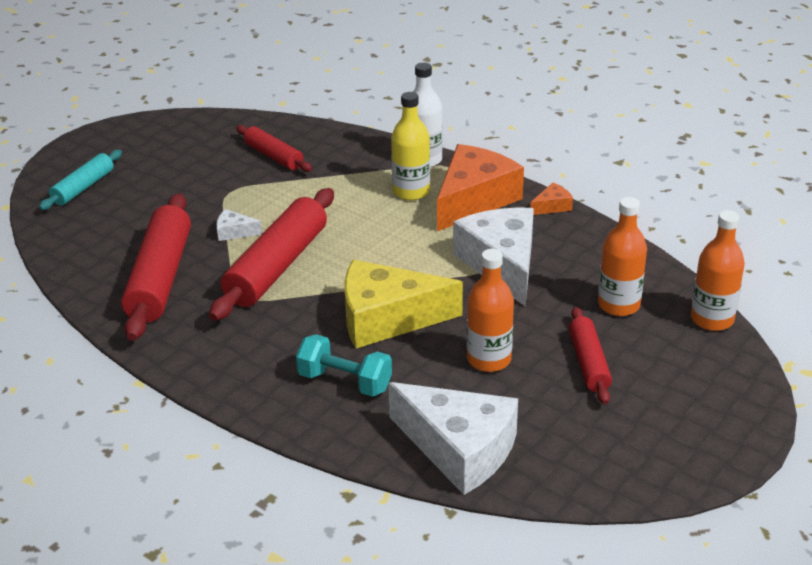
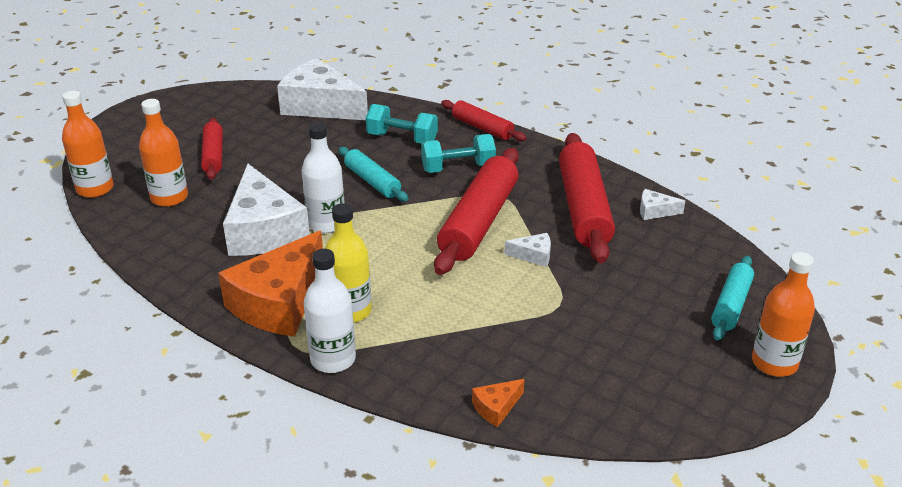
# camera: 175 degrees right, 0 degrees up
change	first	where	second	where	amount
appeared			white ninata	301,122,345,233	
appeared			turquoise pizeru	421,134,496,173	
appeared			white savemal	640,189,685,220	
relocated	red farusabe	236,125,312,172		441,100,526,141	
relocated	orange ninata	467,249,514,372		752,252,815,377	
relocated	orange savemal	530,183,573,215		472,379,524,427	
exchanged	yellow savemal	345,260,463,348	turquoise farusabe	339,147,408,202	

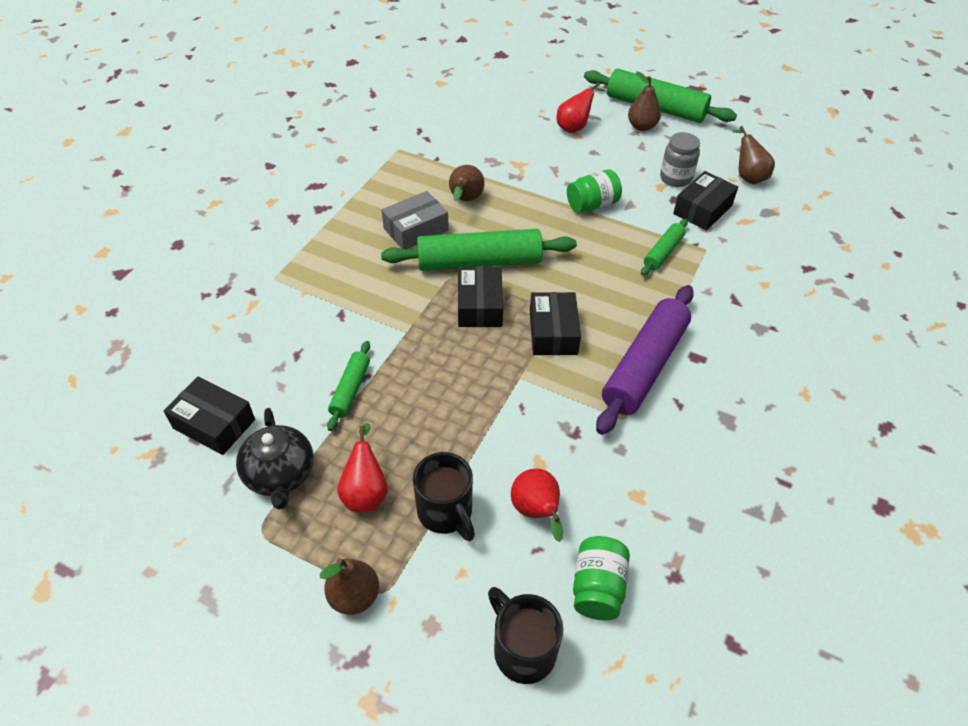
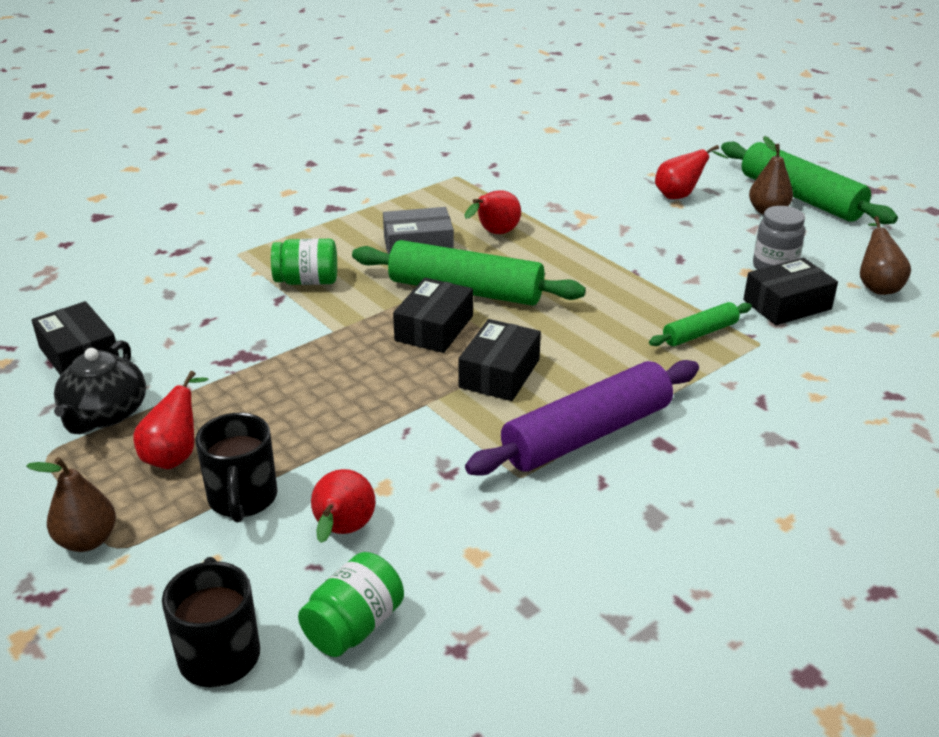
# camera: 25 degrees right, 15 degrees down
change	first	where	second	where	amount
missing	green farusabe	327,341,370,431			
relocated	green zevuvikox	567,169,622,213		271,238,337,285	
colour	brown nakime	449,165,485,201	red nakime	464,190,521,234	

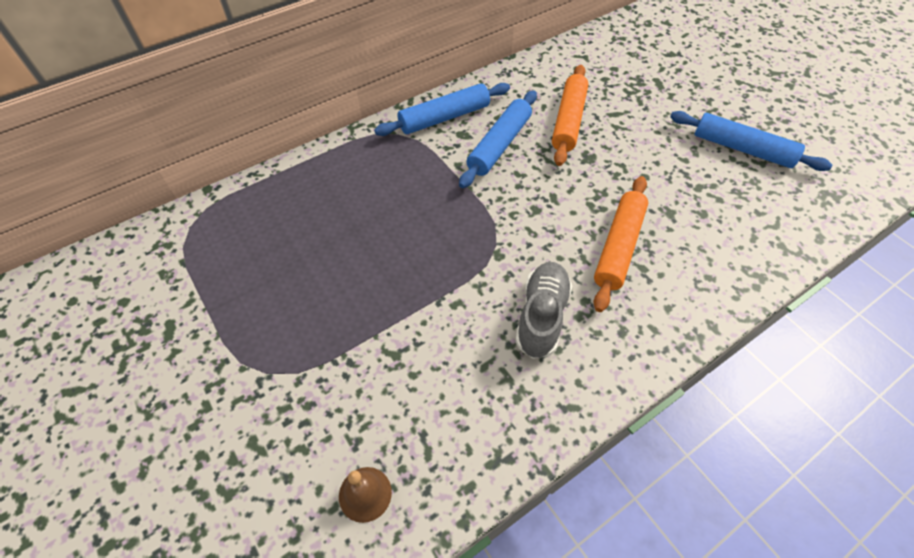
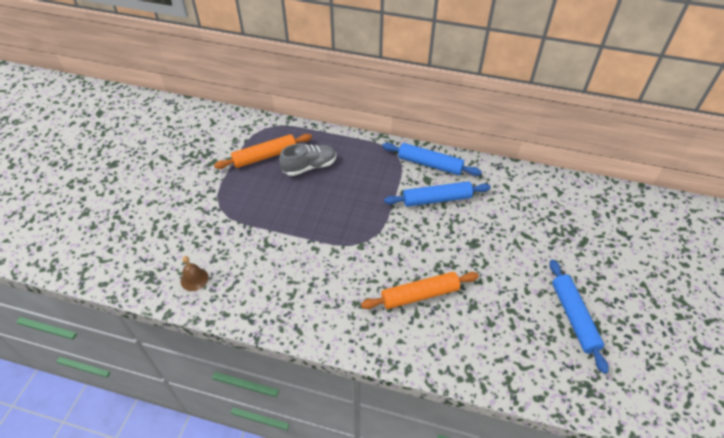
# camera: 50 degrees right, 5 degrees down
change	first	where	second	where	amount
relocated	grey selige	515,262,572,359		279,144,336,176	
relocated	orange farusabe	552,65,588,166		214,134,312,169	

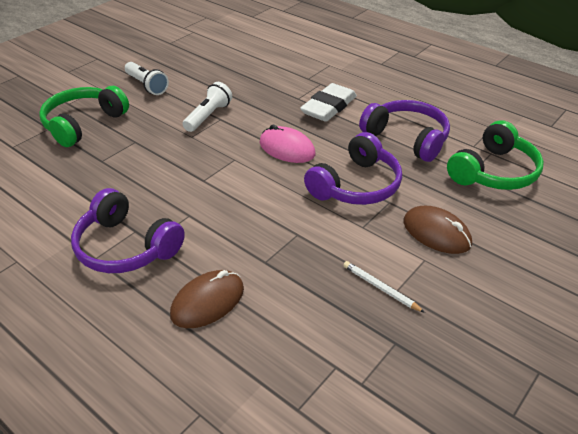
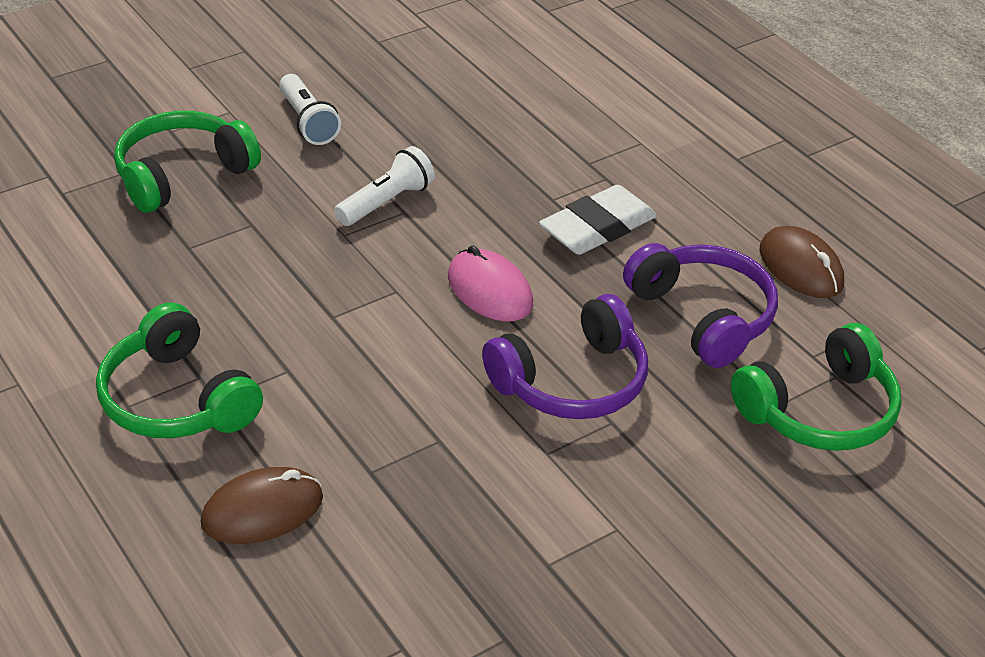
# camera: 15 degrees right, 0 degrees up
change	first	where	second	where	amount
missing	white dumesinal	343,261,425,313			
relocated	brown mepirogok	403,206,472,254		760,226,844,298	
colour	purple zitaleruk	71,188,185,273	green zitaleruk	96,302,263,438	

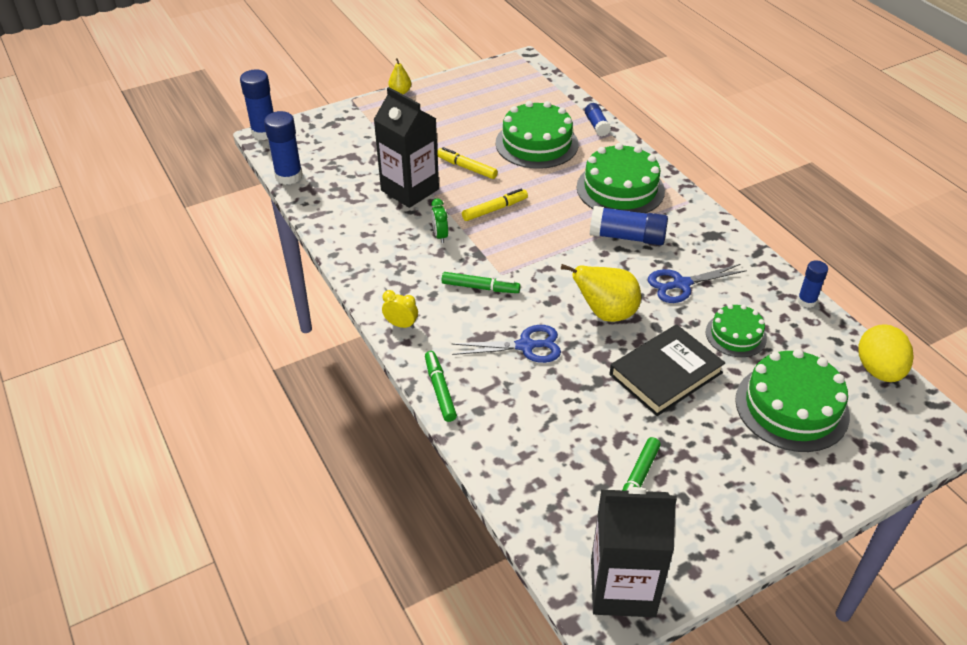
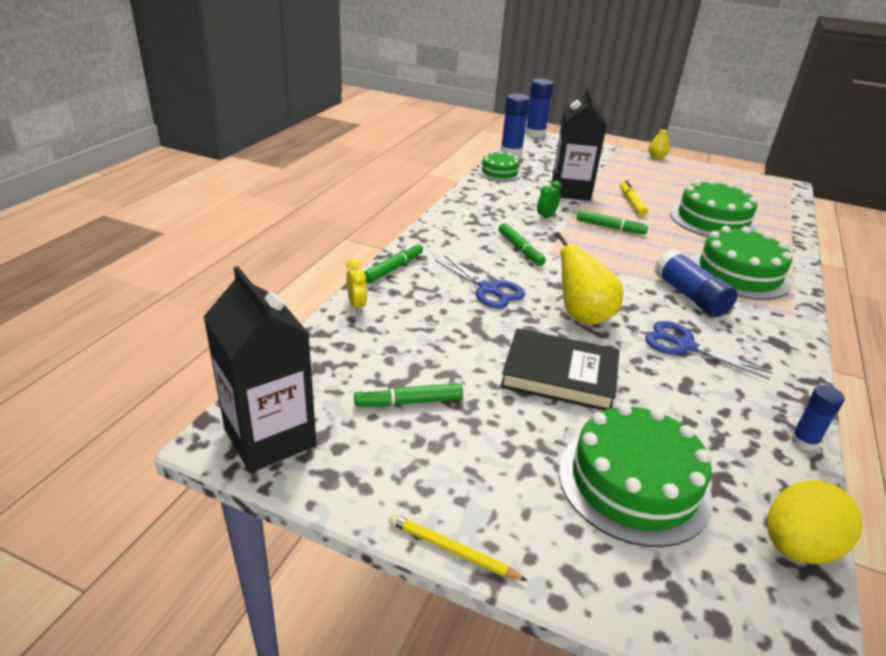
# camera: 50 degrees right, 10 degrees down
change	first	where	second	where	amount
missing	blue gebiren	585,103,611,136			
appeared			yellow dumesinal	389,514,528,581	
relocated	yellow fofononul	382,290,418,329		346,259,367,313	
relocated	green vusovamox	706,304,767,357		478,151,521,181	
colour	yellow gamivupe	462,188,528,221	green gamivupe	577,210,648,235	

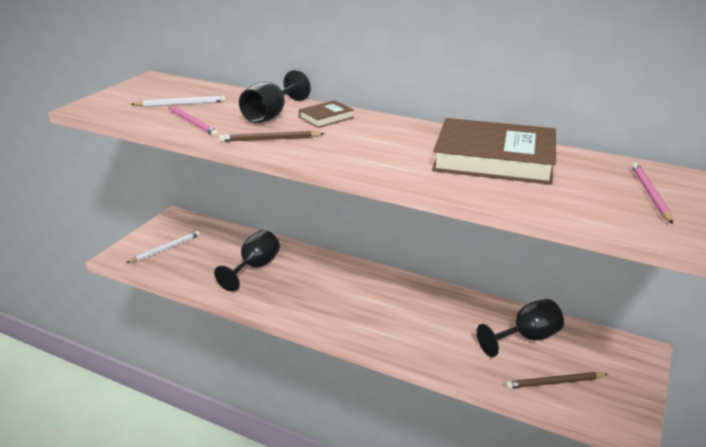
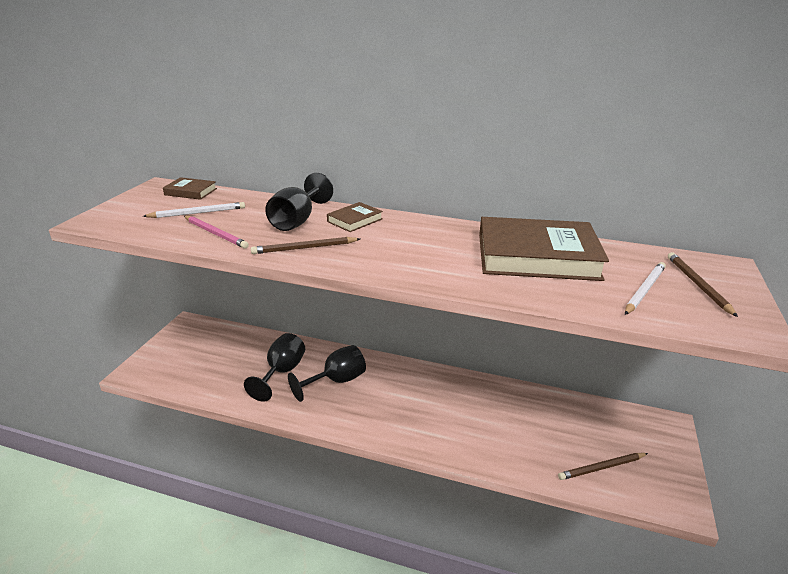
# camera: 10 degrees left, 0 degrees up
change	first	where	second	where	amount
appeared			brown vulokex	163,177,217,200	
relocated	white dumesinal	127,231,200,263		625,262,666,315	
relocated	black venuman	477,299,564,357		288,345,366,402	
colour	pink dumesinal	631,162,673,224	brown dumesinal	668,252,738,317	

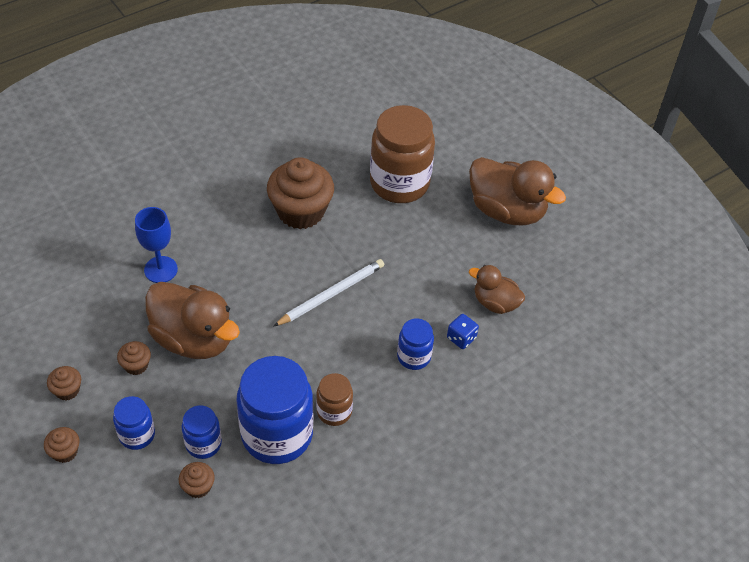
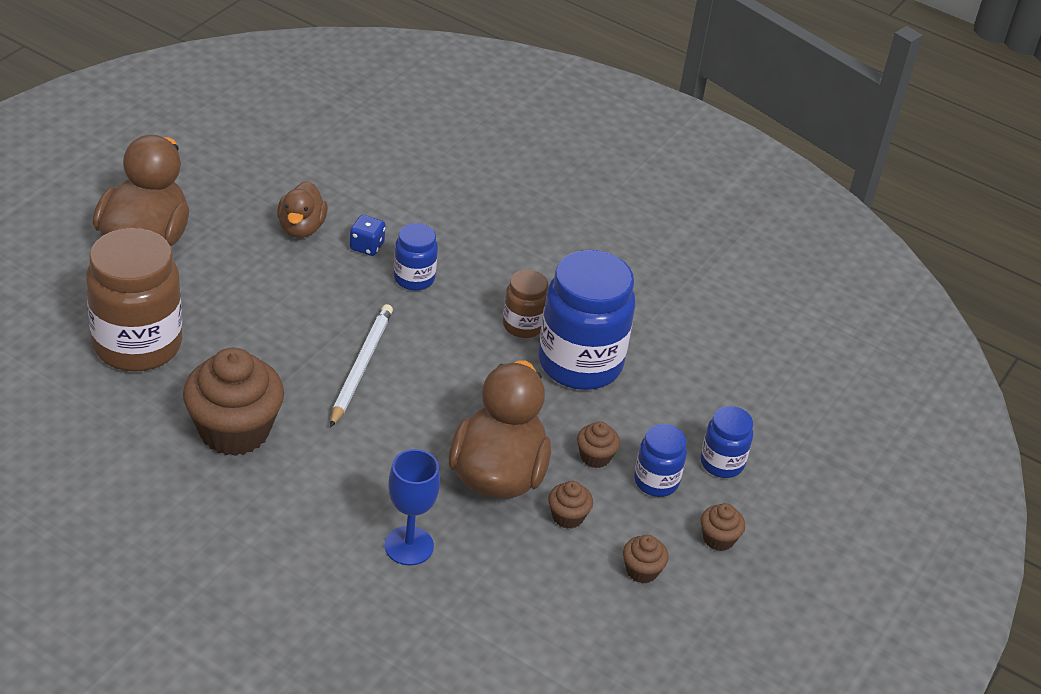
# camera: 115 degrees left, 10 degrees down
change	first	where	second	where	amount
relocated	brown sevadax	179,462,215,498		577,421,620,468	
relocated	blue zevuvikox	182,405,222,459		700,406,753,478	
spun	white dumesinal	274,259,384,326		330,304,393,428	75 degrees clockwise

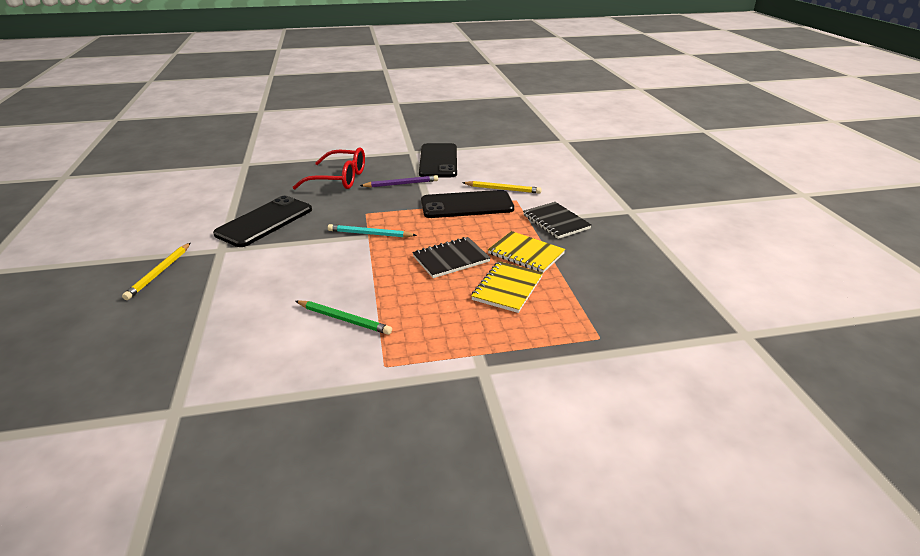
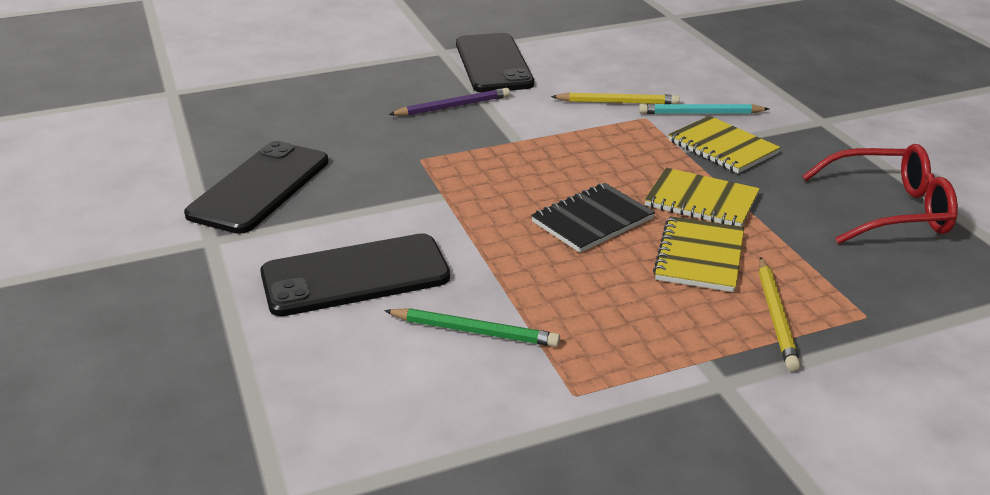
# camera: 10 degrees left, 0 degrees up
change	first	where	second	where	amount
relocated	yellow dumesinal	122,243,190,300		759,257,800,371	
relocated	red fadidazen	293,147,365,189		802,144,958,244	
relocated	turquoise dumesinal	328,224,417,238		639,104,769,114	
relocated	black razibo	421,190,514,218		260,233,450,316	
colour	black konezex	523,202,591,239	yellow konezex	668,116,780,173	

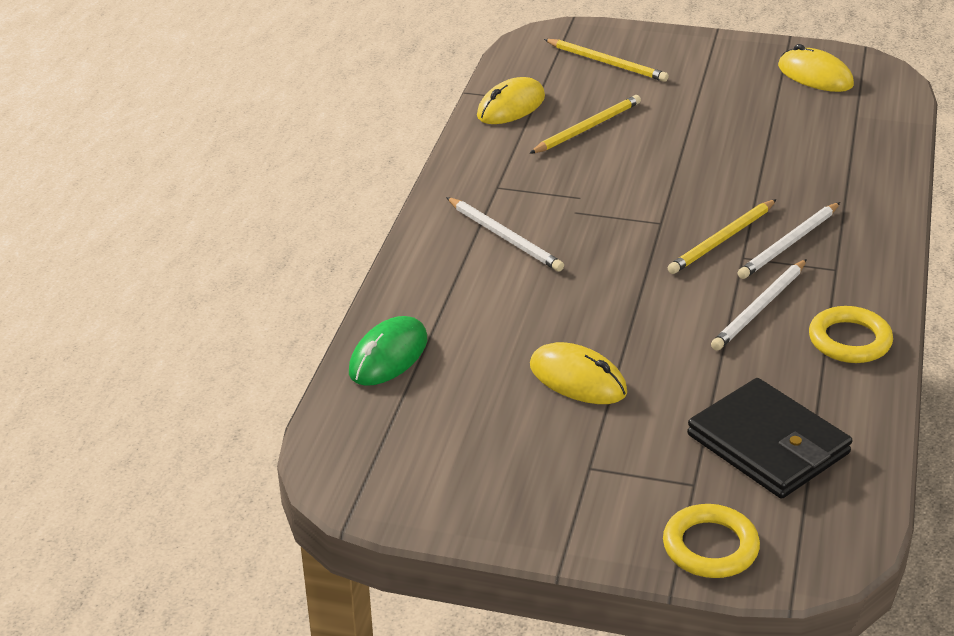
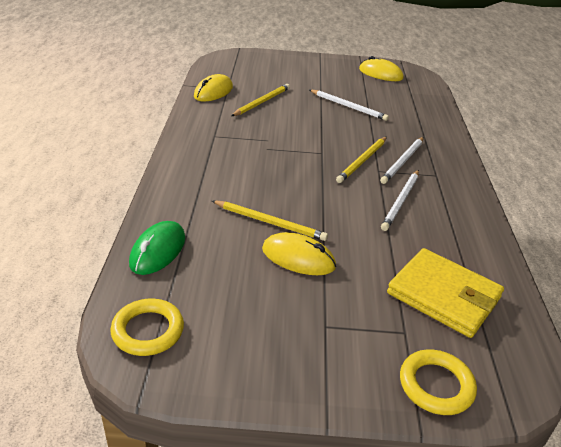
# camera: 15 degrees left, 0 degrees up
change	first	where	second	where	amount
relocated	white dumesinal	446,197,564,272		310,90,389,121	
relocated	yellow dumesinal	544,39,669,82		212,200,328,241	
relocated	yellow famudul	809,306,893,363		110,299,184,356	
colour	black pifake	687,378,852,499	yellow pifake	387,248,504,338	

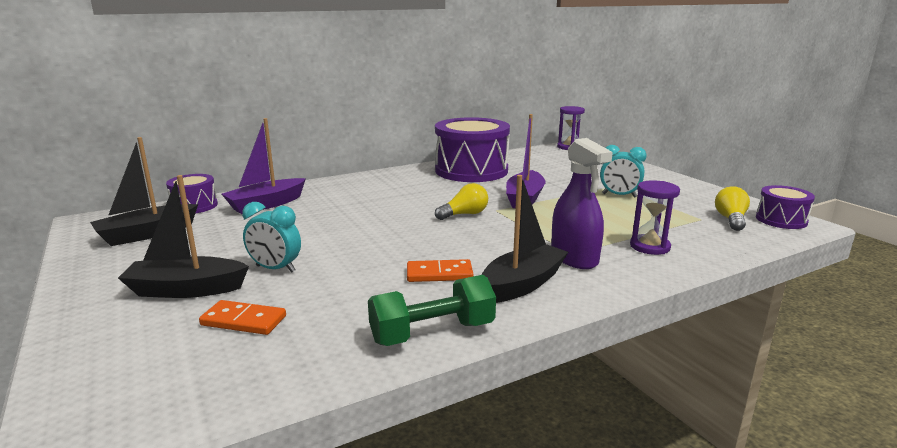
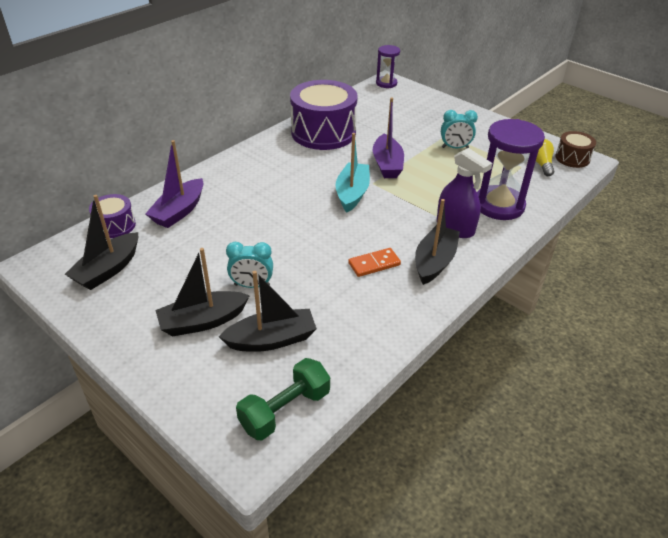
# camera: 20 degrees left, 20 degrees up
change	first	where	second	where	amount
relocated	green pizeru	368,275,496,346		236,358,330,440	
exchanged	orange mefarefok	199,300,286,335	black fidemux	219,271,317,352	
exchanged	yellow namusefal	435,183,488,220	turquoise fidemux	335,133,370,213	
colour	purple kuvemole	756,185,815,229	brown kuvemole	555,131,596,168	
size	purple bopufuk	630,180,680,255		477,119,545,220	x1.79

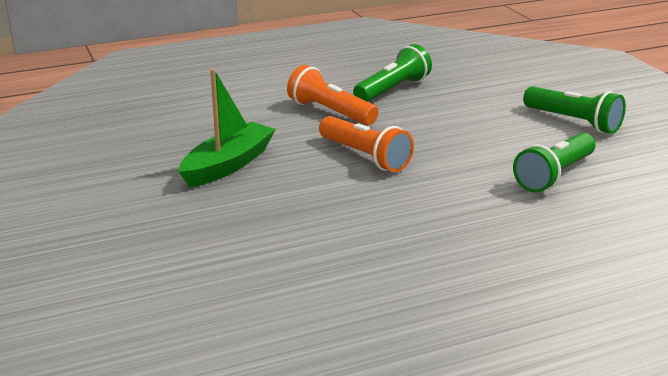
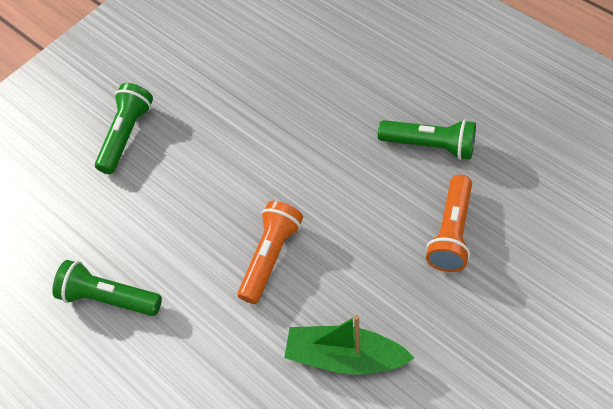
# camera: 110 degrees left, 30 degrees up
change	first	where	second	where	amount
relocated	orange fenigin	287,65,378,125		426,175,472,272	
relocated	green fenigin	513,133,595,193		378,120,476,160	

